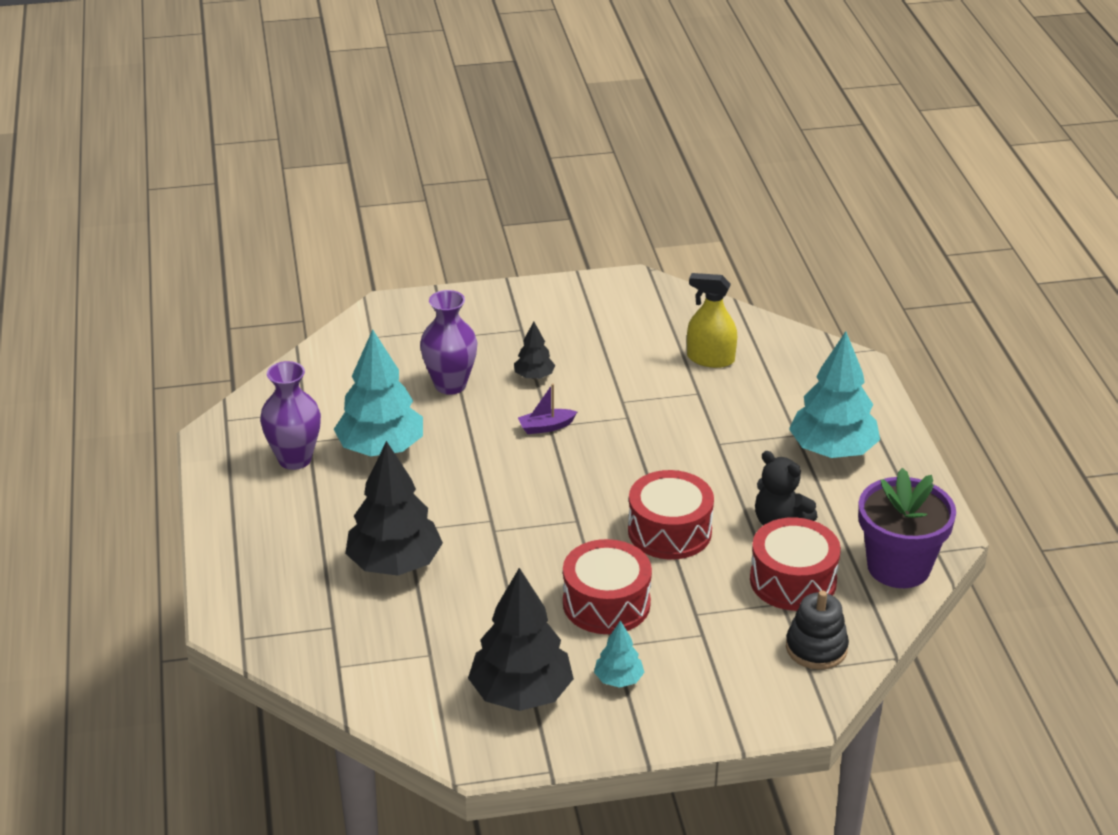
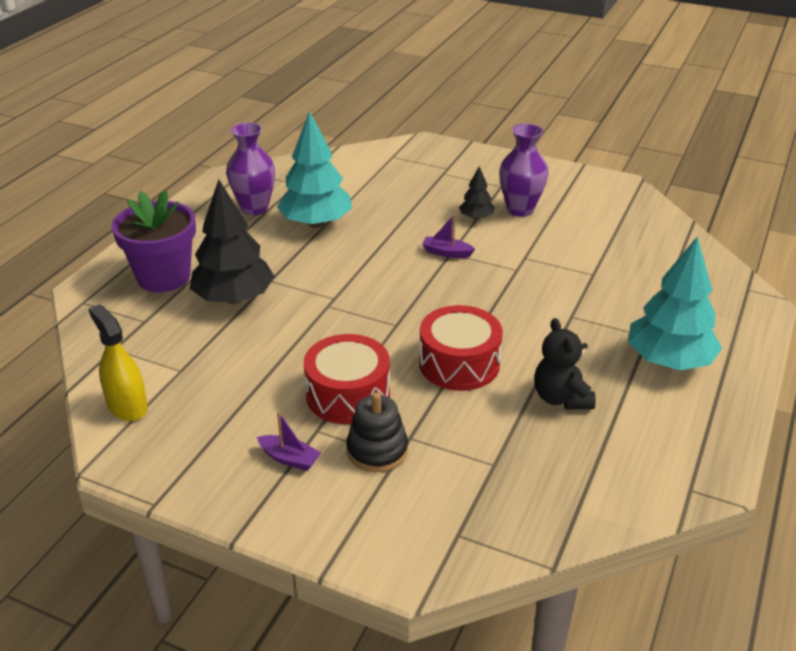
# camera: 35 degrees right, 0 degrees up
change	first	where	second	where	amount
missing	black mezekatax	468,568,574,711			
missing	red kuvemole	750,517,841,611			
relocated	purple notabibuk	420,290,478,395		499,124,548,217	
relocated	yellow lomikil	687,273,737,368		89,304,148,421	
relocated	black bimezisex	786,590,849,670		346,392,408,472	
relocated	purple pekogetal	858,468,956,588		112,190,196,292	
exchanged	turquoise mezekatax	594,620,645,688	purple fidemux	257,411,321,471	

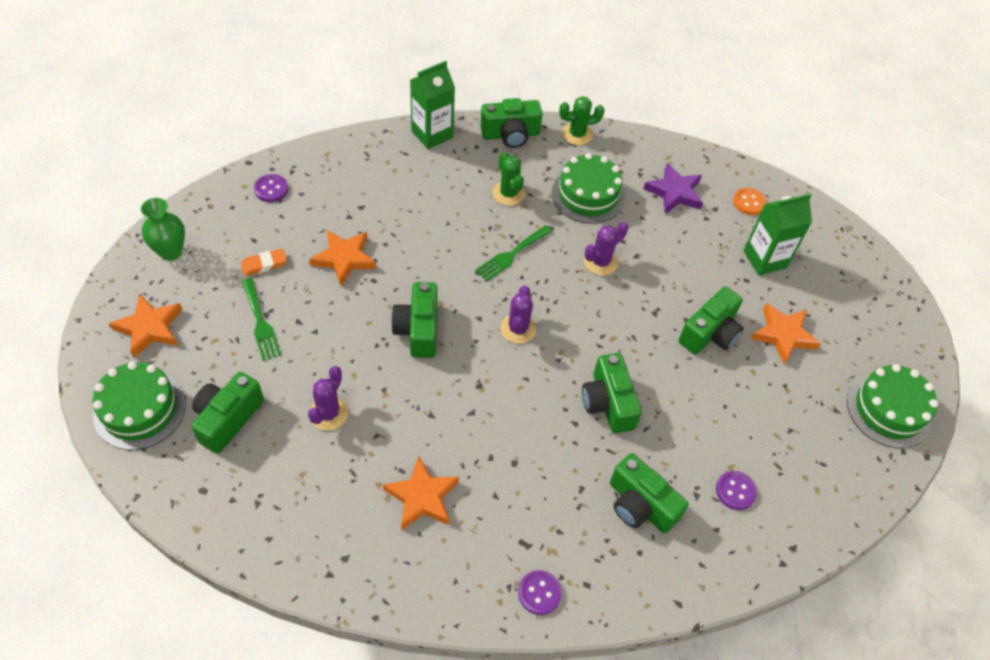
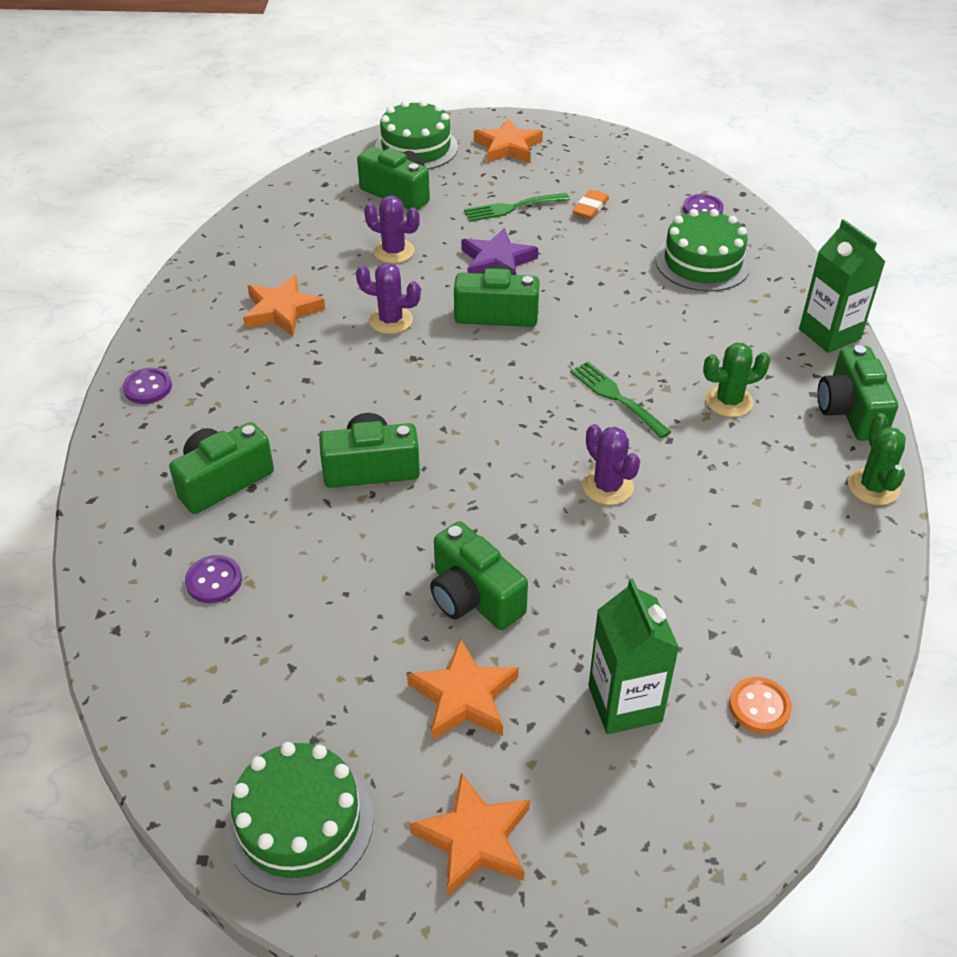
# camera: 100 degrees right, 10 degrees down
change	first	where	second	where	amount
missing	green notabibuk	141,198,185,261			
relocated	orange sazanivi	309,230,376,286		410,772,530,897	
relocated	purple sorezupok	500,286,536,344		356,263,421,334	
relocated	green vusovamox	552,153,625,224		656,209,751,292	
relocated	purple sazanivi	643,163,703,214		461,228,538,275	
spun	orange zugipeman	241,249,287,276		572,190,609,219	45 degrees clockwise

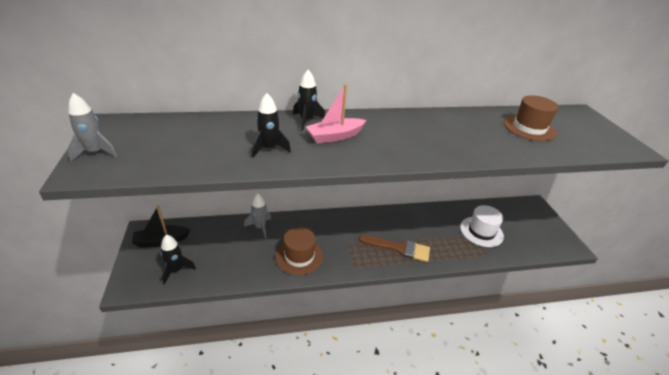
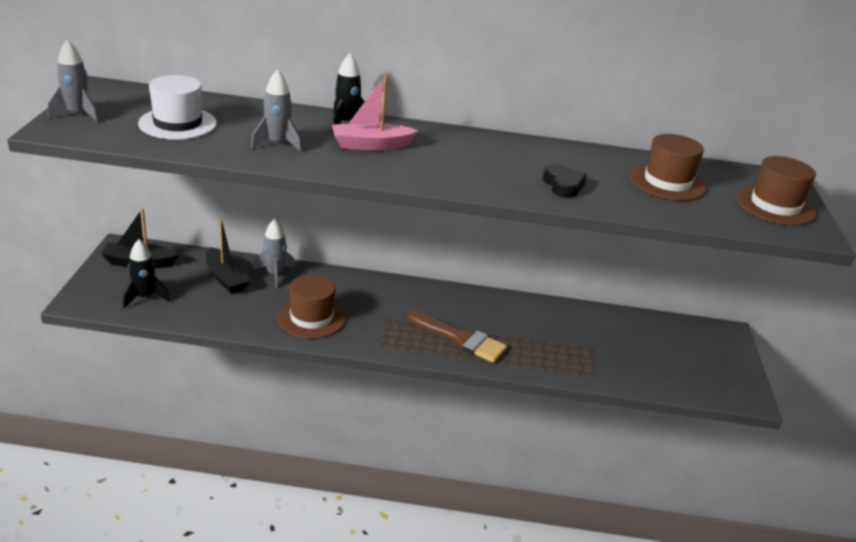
# camera: 15 degrees right, 5 degrees down
change	first	where	second	where	amount
appeared			black fidemux	206,219,250,294	
appeared			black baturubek	543,164,587,198	
appeared			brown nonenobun	736,156,816,225	
relocated	white nonenobun	460,205,504,247		138,75,217,140	
colour	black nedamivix	252,93,291,158	grey nedamivix	251,69,302,152	

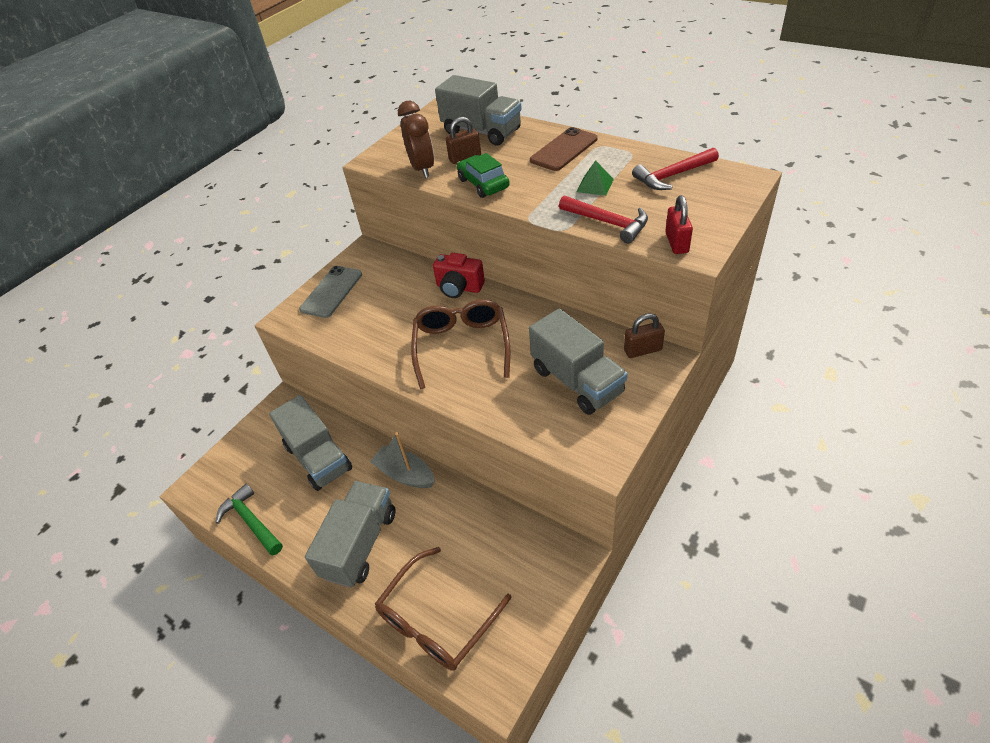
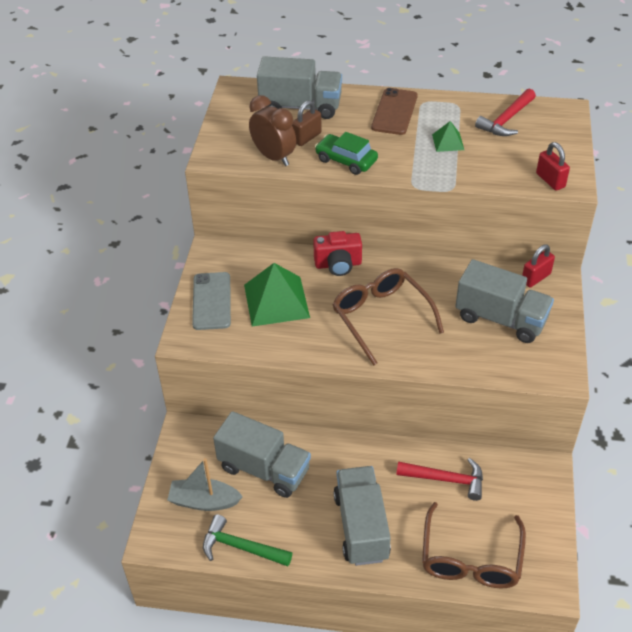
# camera: 30 degrees left, 0 degrees up
change	first	where	second	where	amount
appeared			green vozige	244,263,310,327	
relocated	grey fidemux	370,432,435,488		167,458,243,511	
relocated	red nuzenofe	559,196,648,243		396,458,483,501	
colour	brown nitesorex	624,313,665,358	red nitesorex	522,244,555,287	

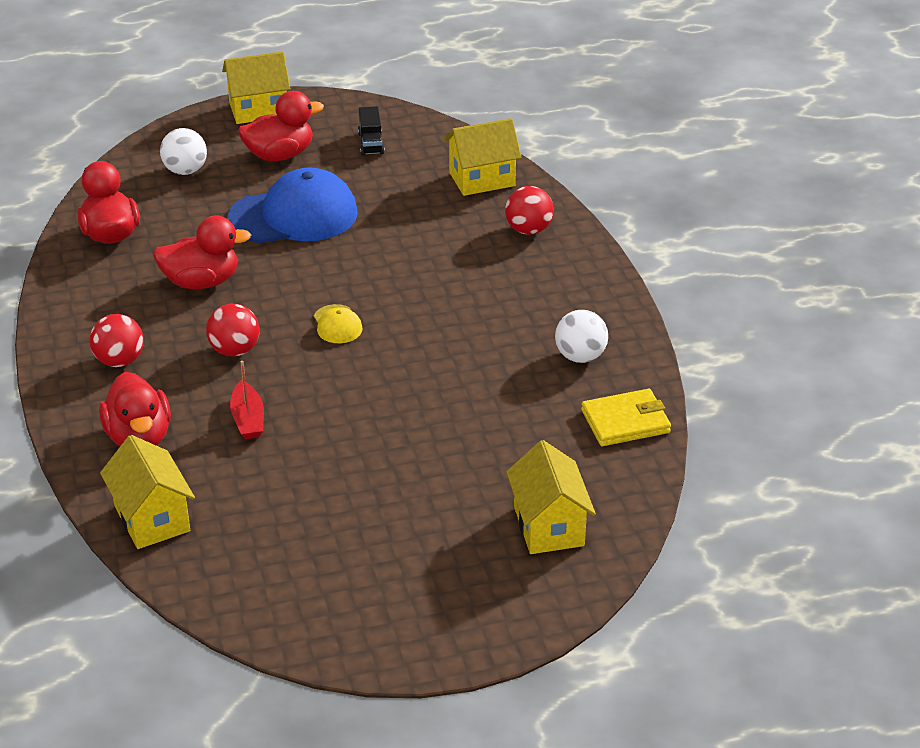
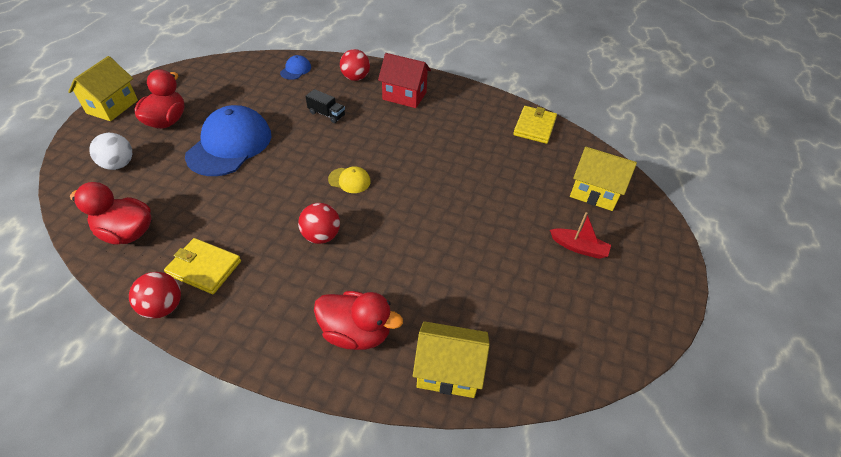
# camera: 55 degrees left, 10 degrees up
change	first	where	second	where	amount
missing	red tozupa	153,216,251,289			
missing	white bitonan	555,310,608,363			
appeared			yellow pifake	164,238,241,294	
appeared			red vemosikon	378,53,431,108	
relocated	red bitonan	90,314,144,367		129,272,181,319	
relocated	red fidemux	230,361,264,439		550,212,611,259	
relocated	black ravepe	358,106,385,156		306,89,345,123	
exchanged	yellow vemosikon	444,118,521,196	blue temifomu	280,55,311,80	

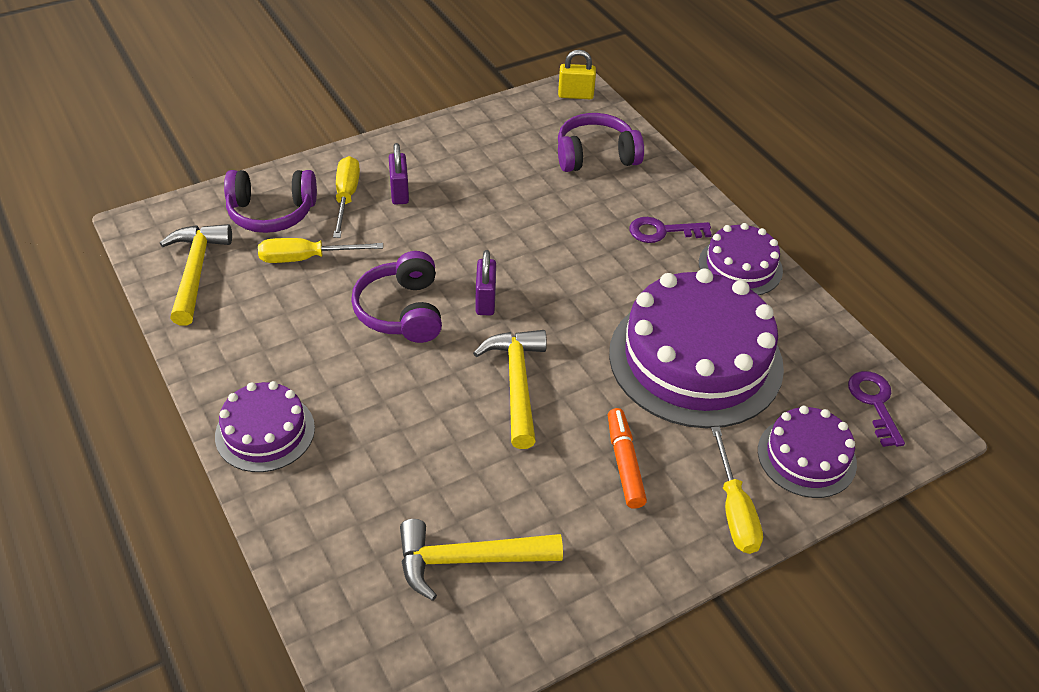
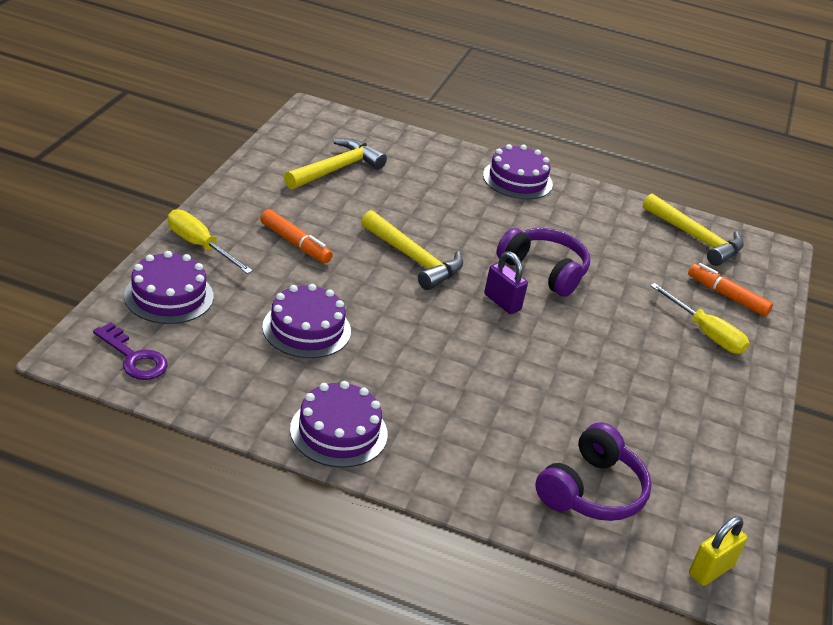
# camera: 135 degrees right, 10 degrees down
change	first	where	second	where	amount
missing	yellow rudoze	258,238,383,263			
missing	purple nitesorex	389,143,409,204			
missing	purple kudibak	629,217,712,243			
exchanged	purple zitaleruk	224,170,317,233	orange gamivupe	688,263,773,317	
size	purple vusovamox	609,269,784,428		262,284,351,358	x0.52

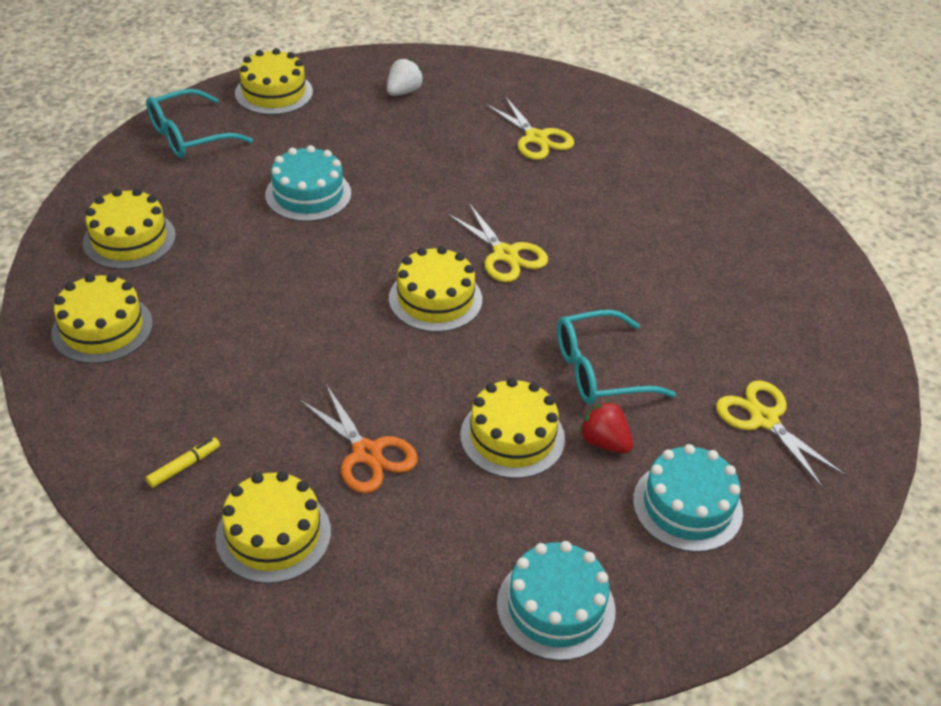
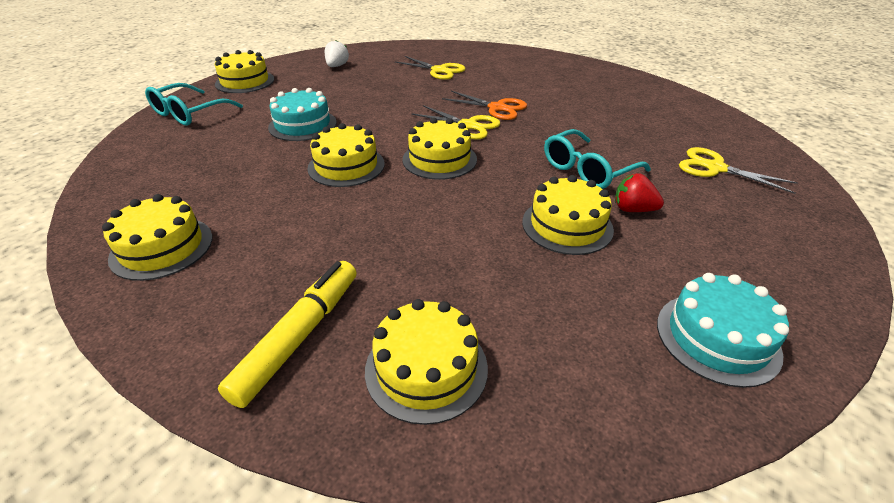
# camera: 20 degrees left, 5 degrees down
change	first	where	second	where	amount
missing	turquoise vusovamox	633,444,743,552			
relocated	yellow vusovamox	83,188,176,269		307,123,385,187	
relocated	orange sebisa	299,384,418,493		442,91,527,120	
size	yellow gamivupe	146,437,220,488		218,261,357,408	x2.14

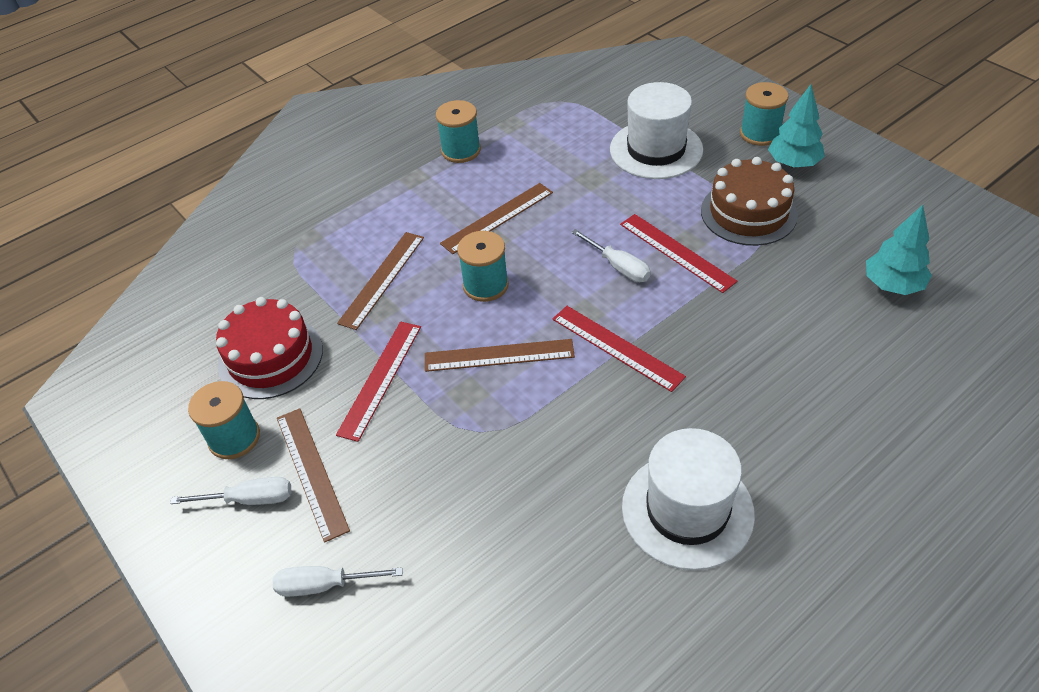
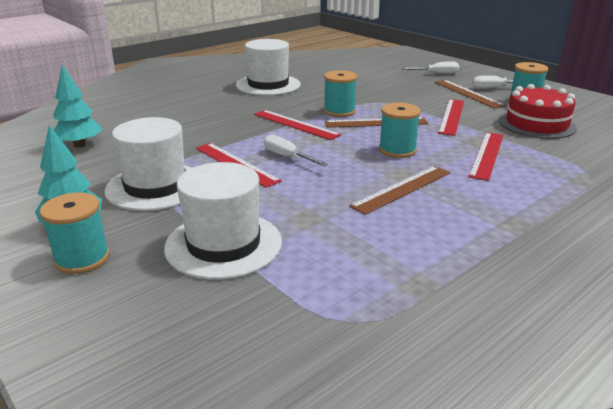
# camera: 175 degrees right, 20 degrees down
change	first	where	second	where	amount
relocated	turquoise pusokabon	436,100,481,163		324,70,357,117	
exchanged	brown vusovamox	701,157,798,246	white nonenobun	105,117,192,211	
colour	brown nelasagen	337,232,424,330	red nelasagen	468,132,503,181	

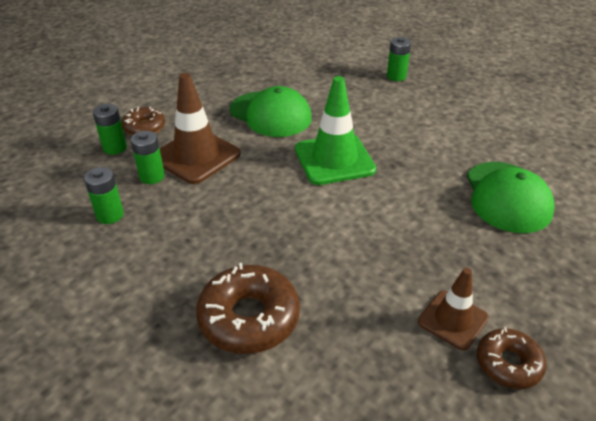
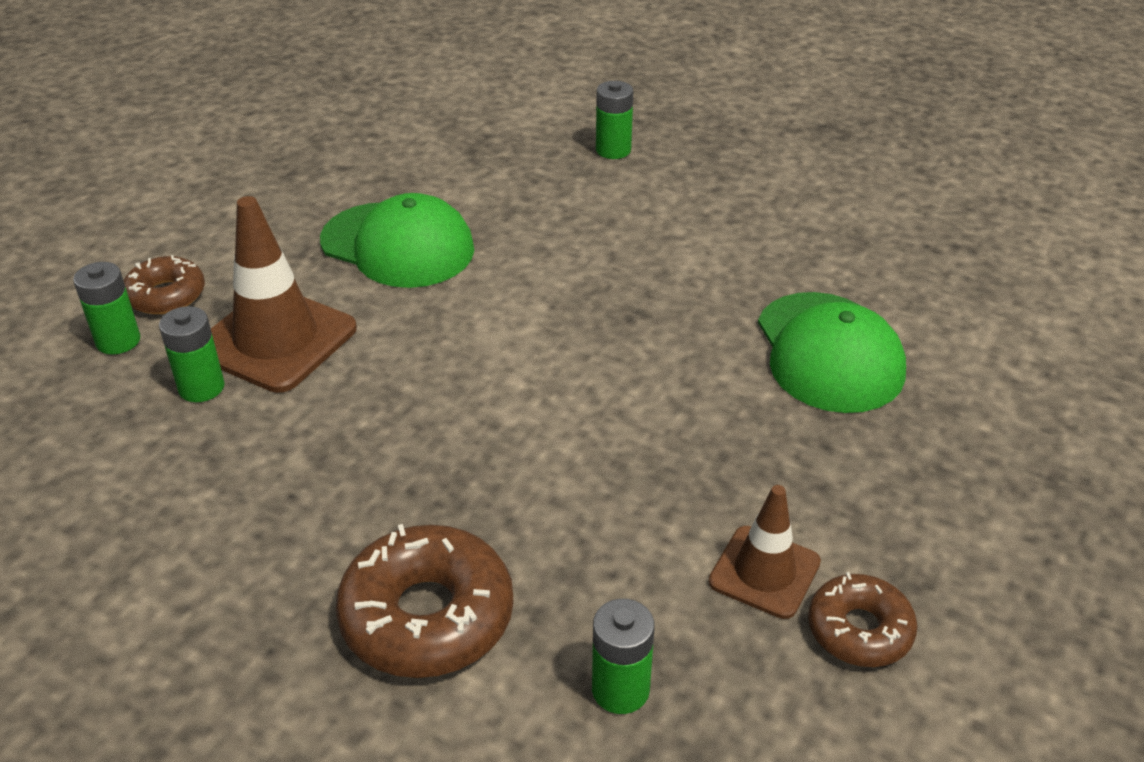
# camera: 10 degrees left, 0 degrees up
change	first	where	second	where	amount
missing	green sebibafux	295,76,376,185			
relocated	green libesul	84,167,124,224		592,599,655,714	

